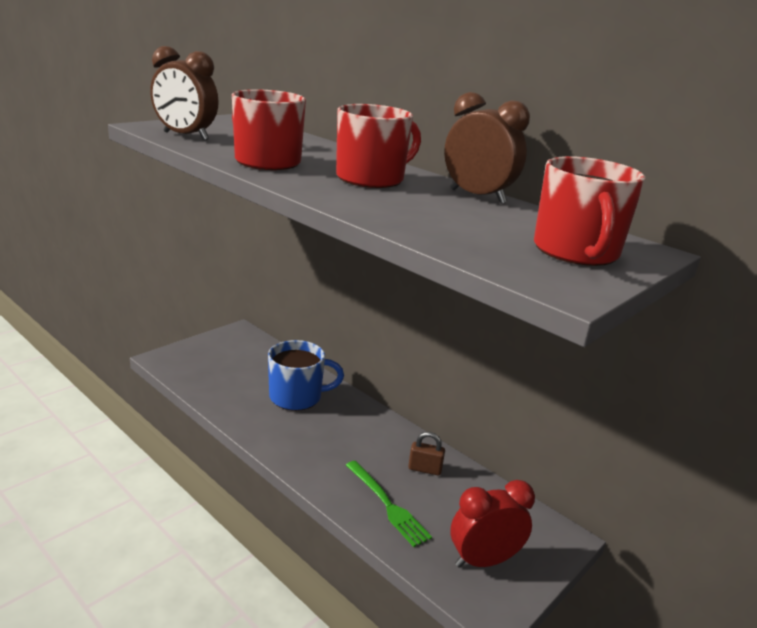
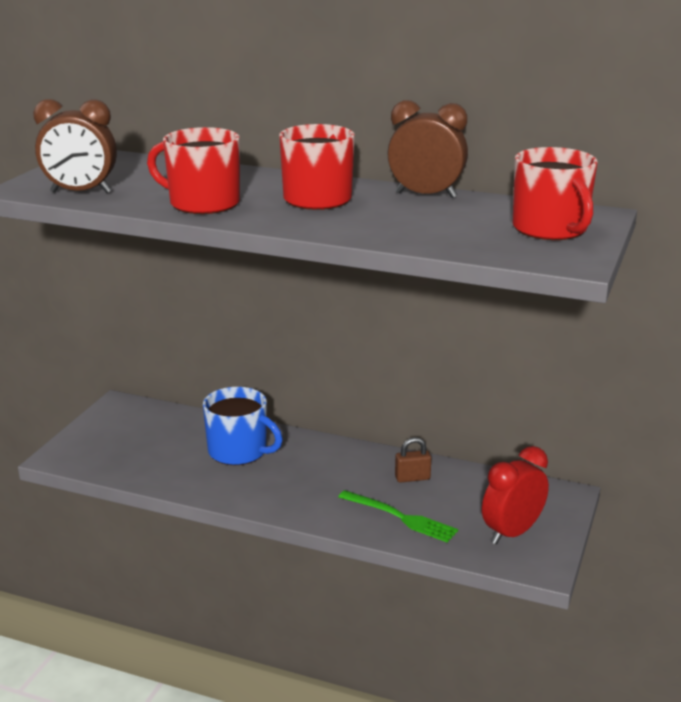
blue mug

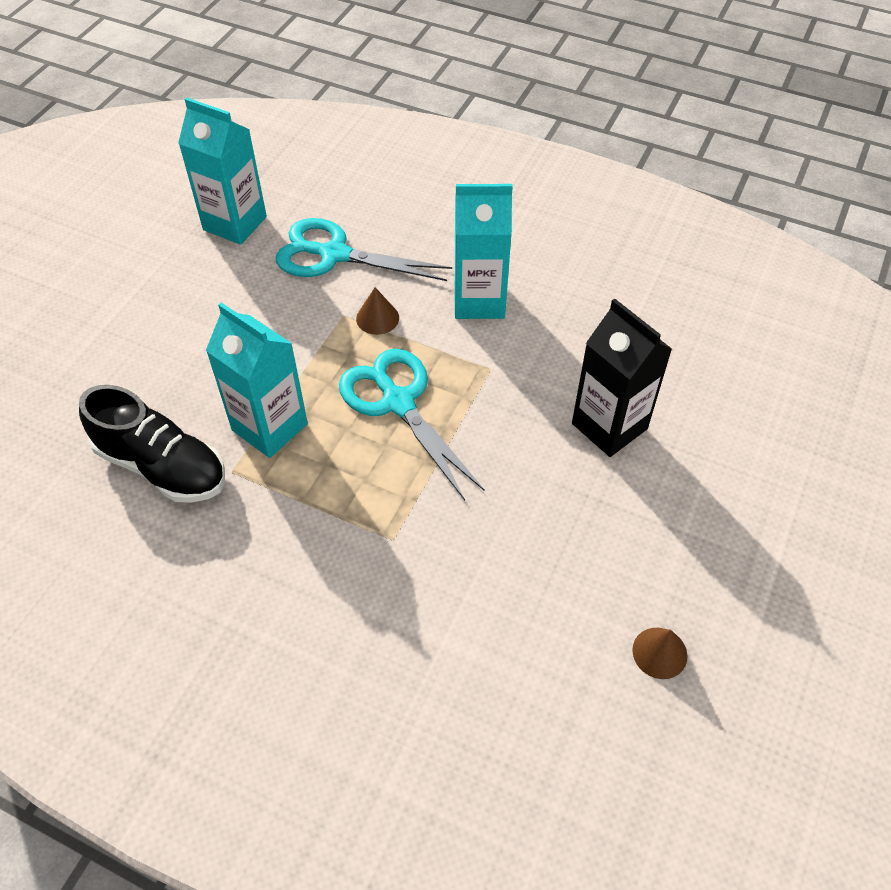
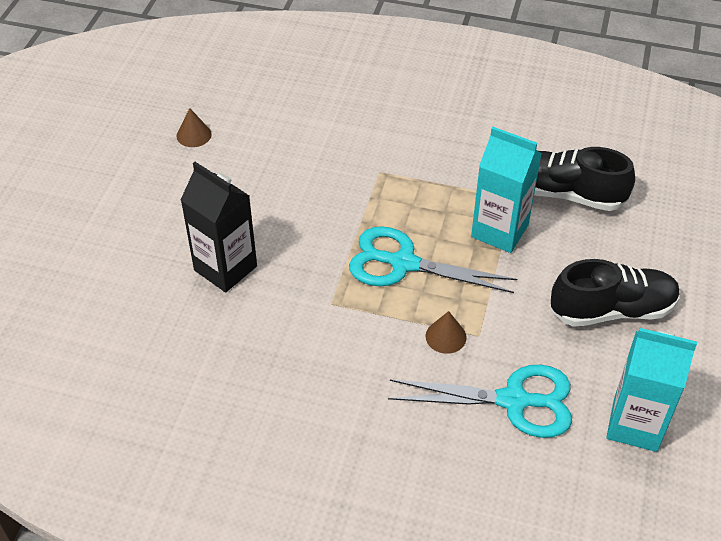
turquoise scissors (no. 1 from left); turquoise carton (no. 3 from left in the first image); black shoe (no. 2 from left)

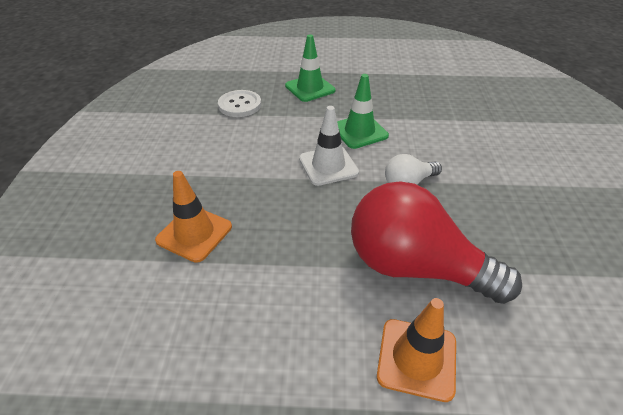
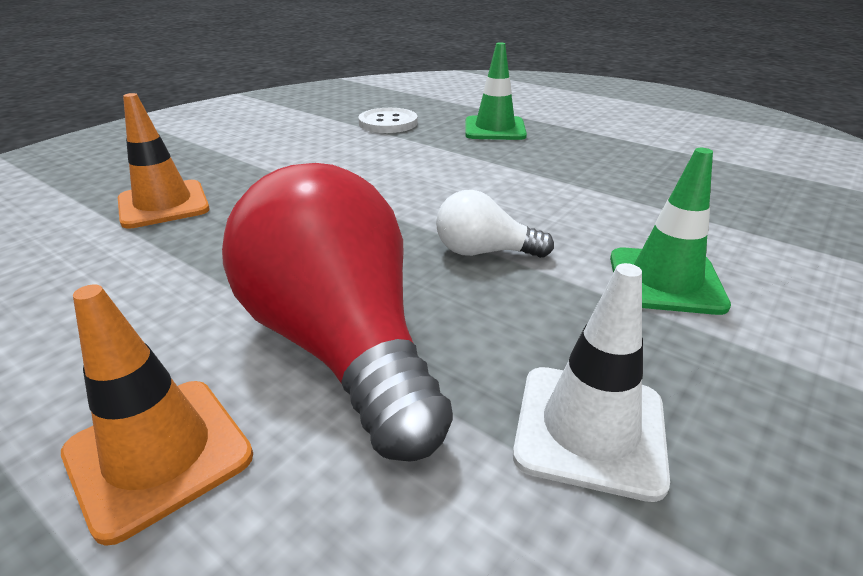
white traffic cone; green traffic cone (no. 2 from left)

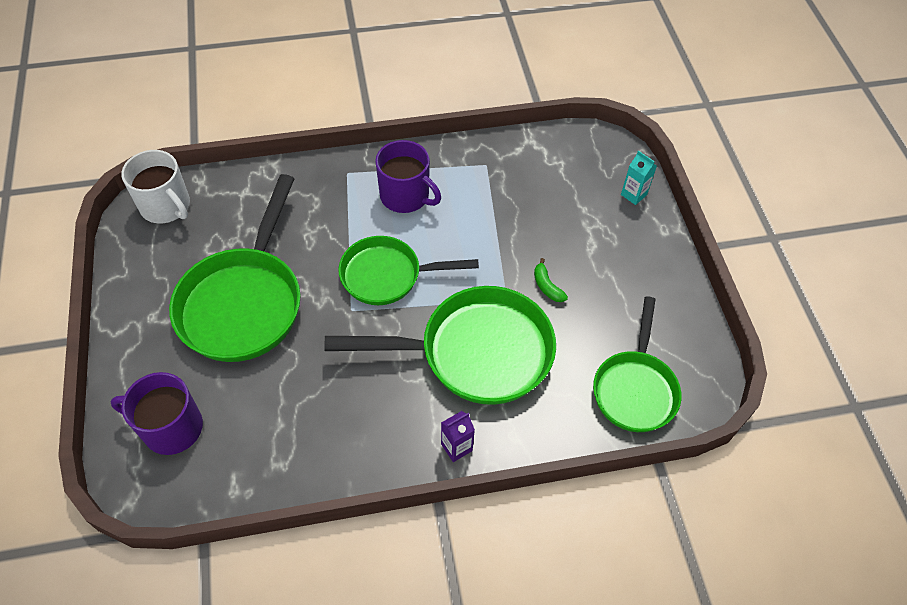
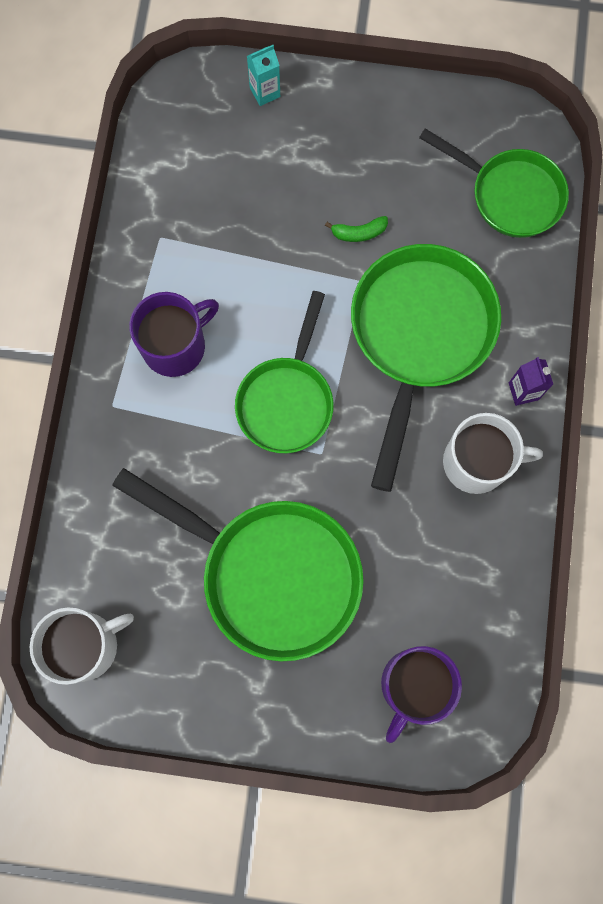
white mug (no. 2 from left)

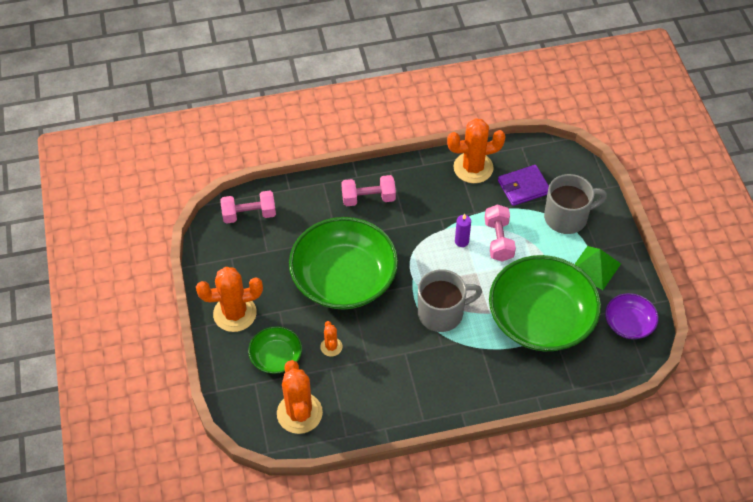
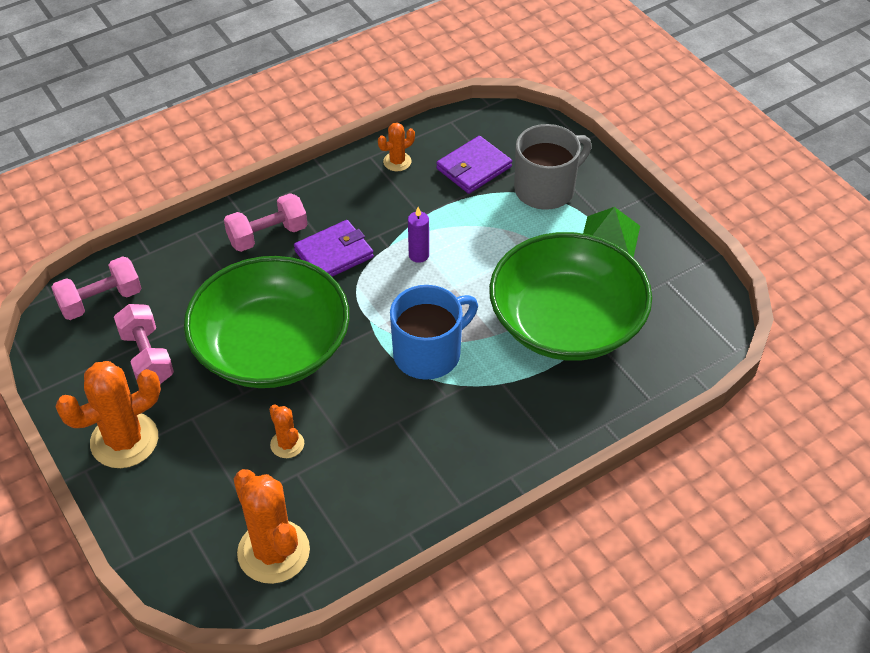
green bowl (no. 1 from left in the first image); blue mug; orange cactus (no. 4 from left); pink dumbbell (no. 2 from left); purple bowl; purple wallet (no. 1 from left)

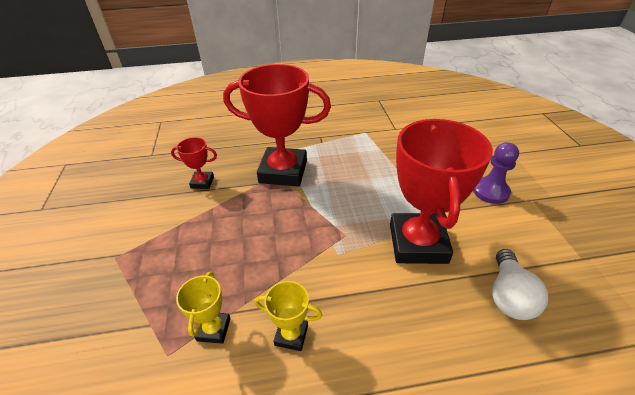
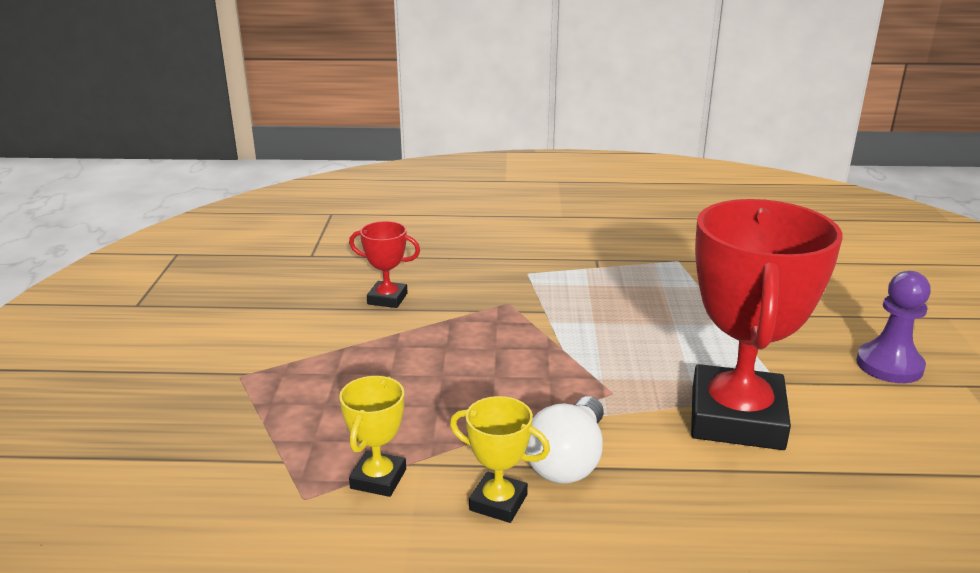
red trophy (no. 2 from left in the first image); white light bulb

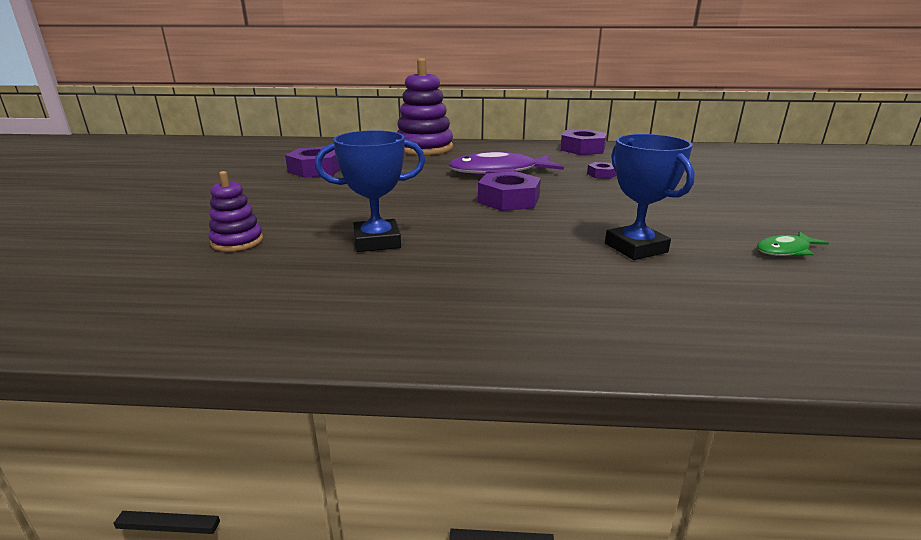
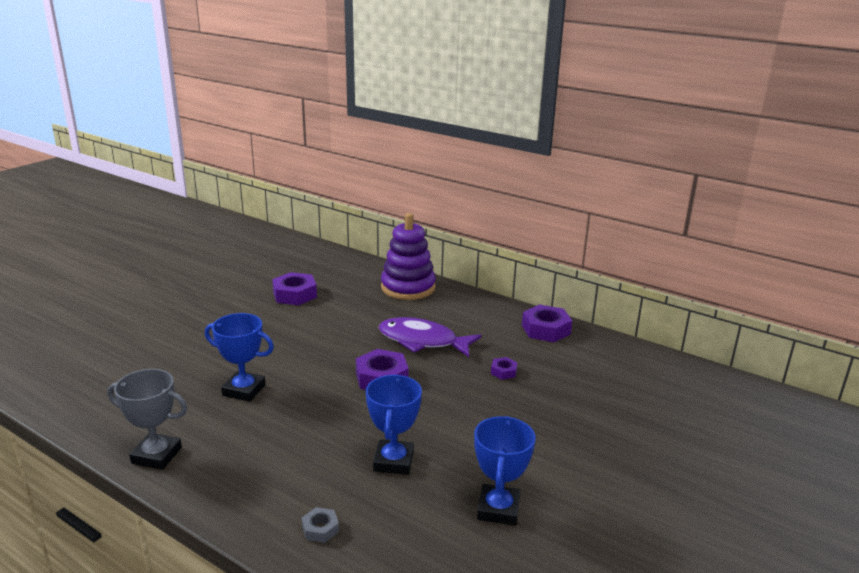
purple stacking toy (no. 1 from left in the first image); blue trophy (no. 3 from left); grey trophy; grey nut

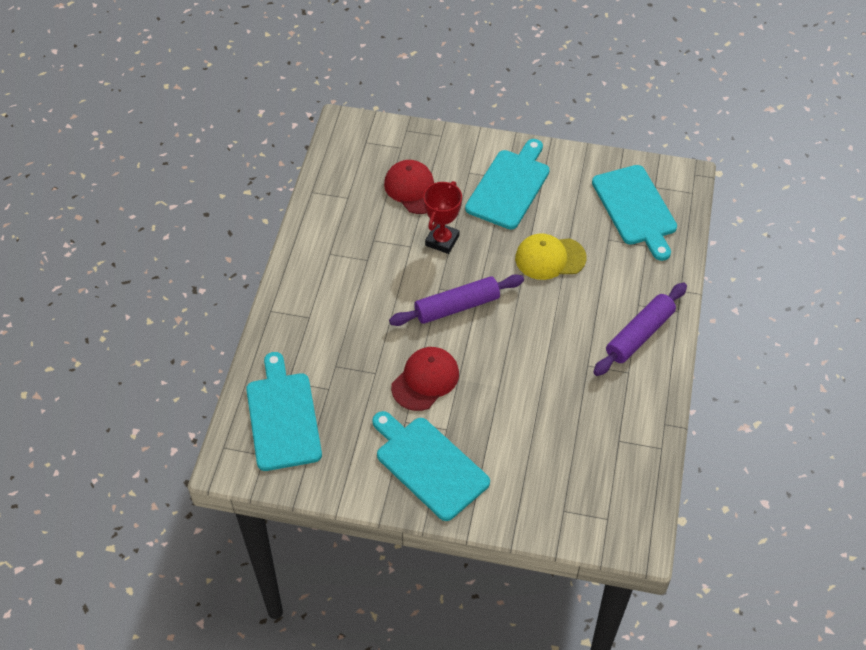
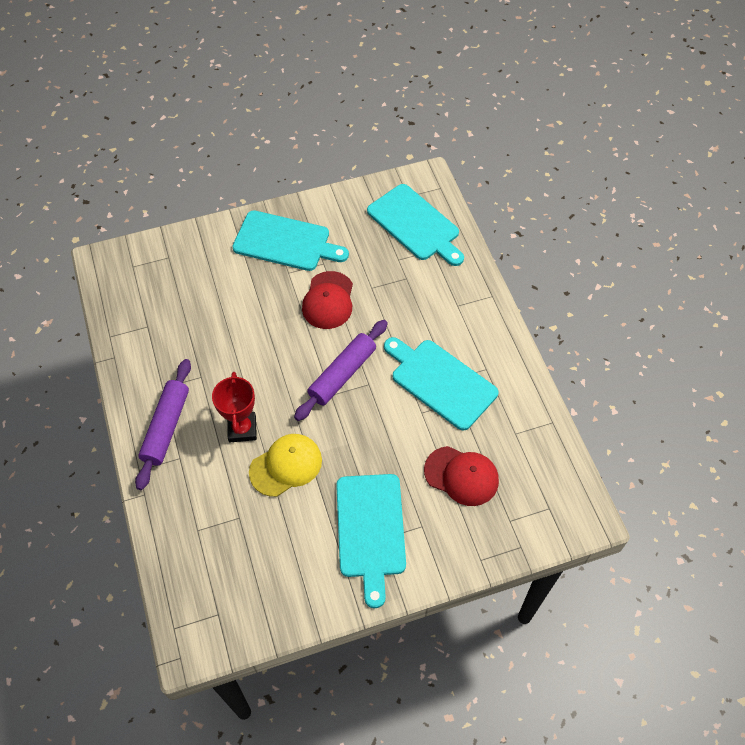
red trophy; turquoise cutting board (no. 4 from left)

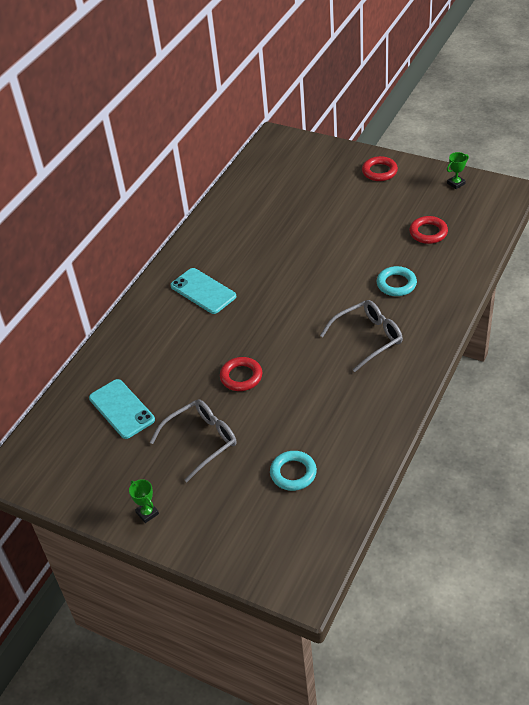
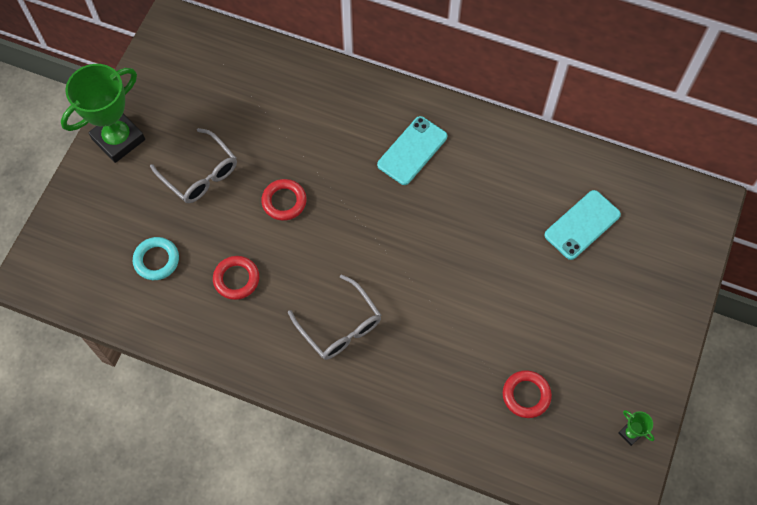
turquoise phone (no. 2 from left); green trophy (no. 1 from left); red ring (no. 1 from left); turquoise ring (no. 2 from left in the first image)

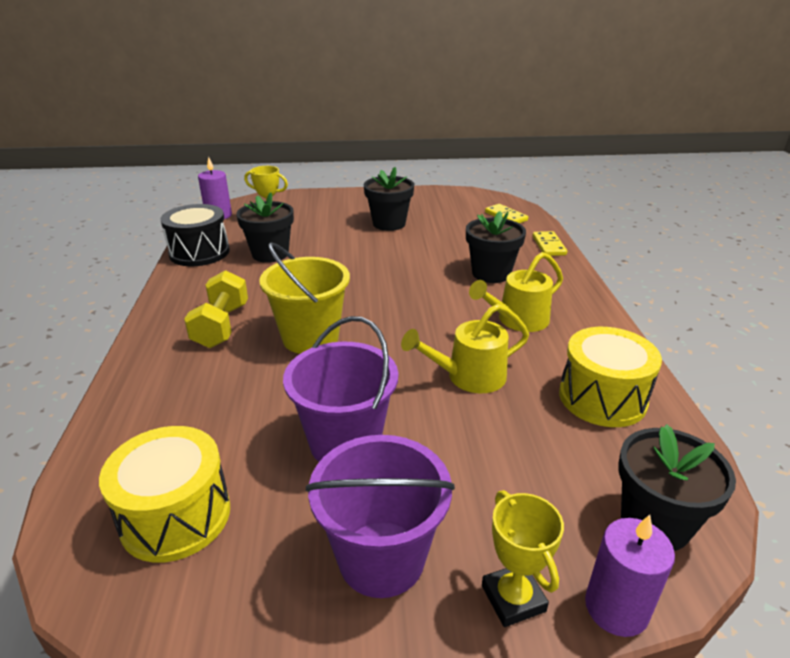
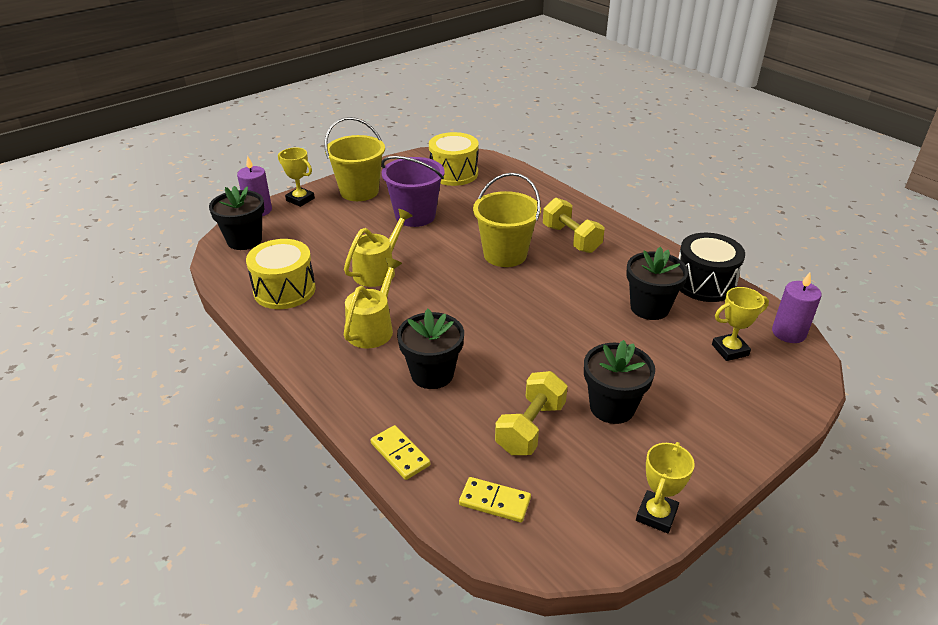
yellow bucket (no. 1 from left); yellow dumbbell (no. 1 from left); yellow trophy (no. 2 from left)

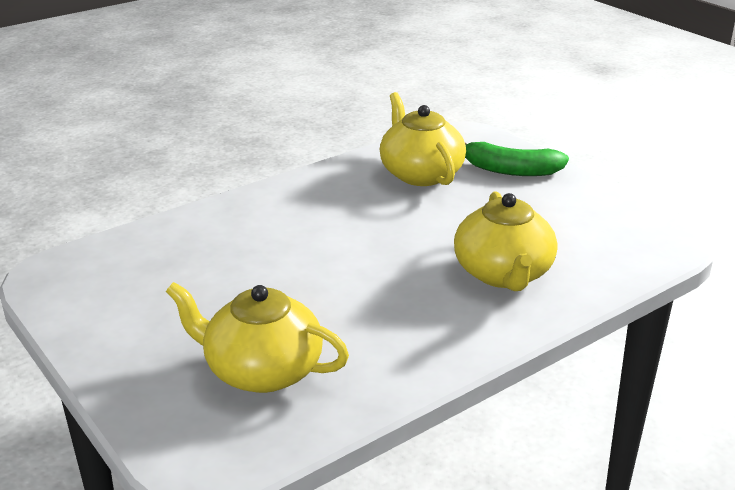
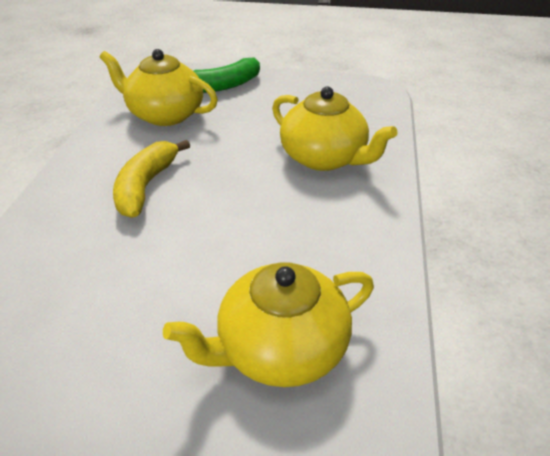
yellow banana

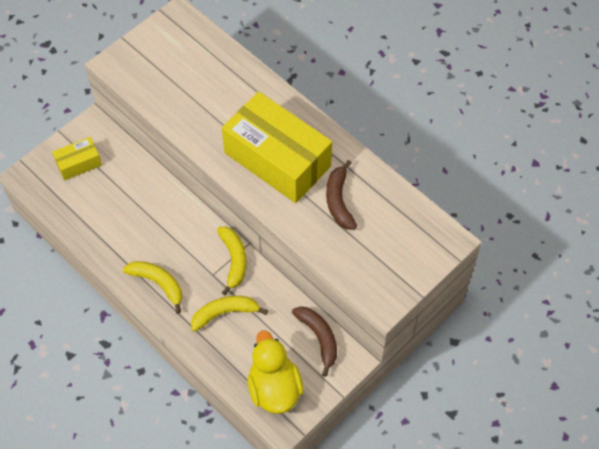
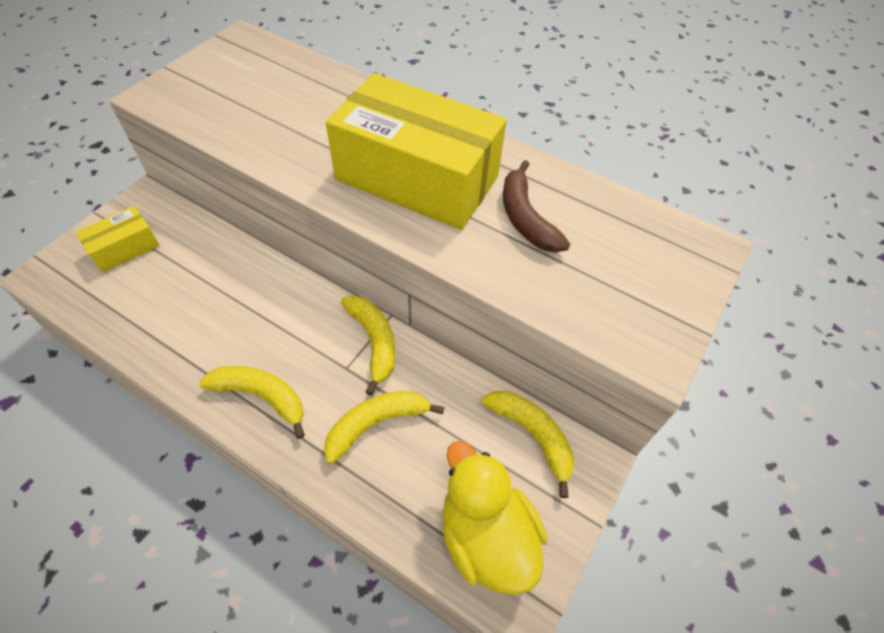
yellow banana (no. 4 from left)

